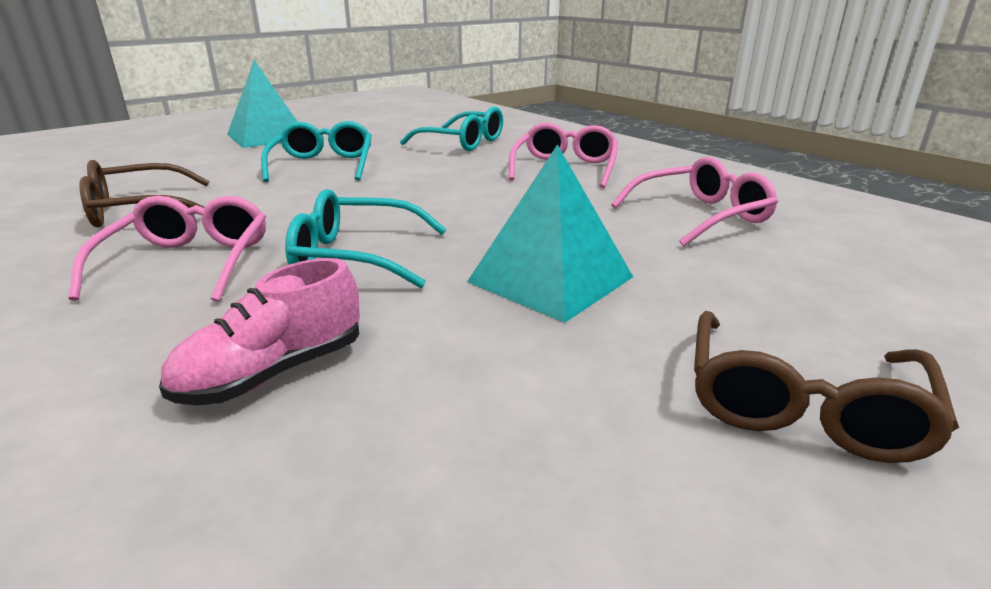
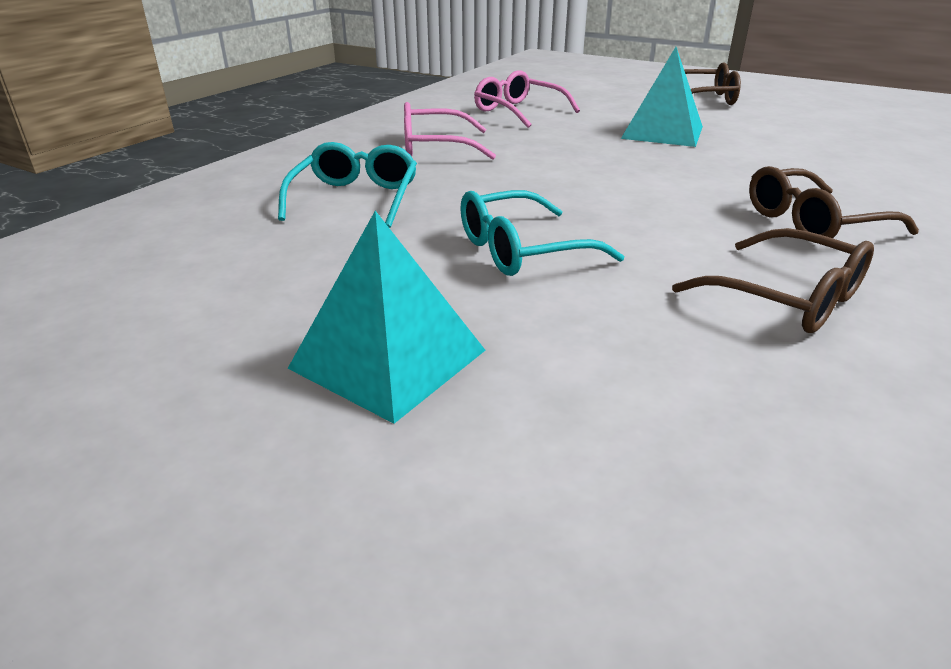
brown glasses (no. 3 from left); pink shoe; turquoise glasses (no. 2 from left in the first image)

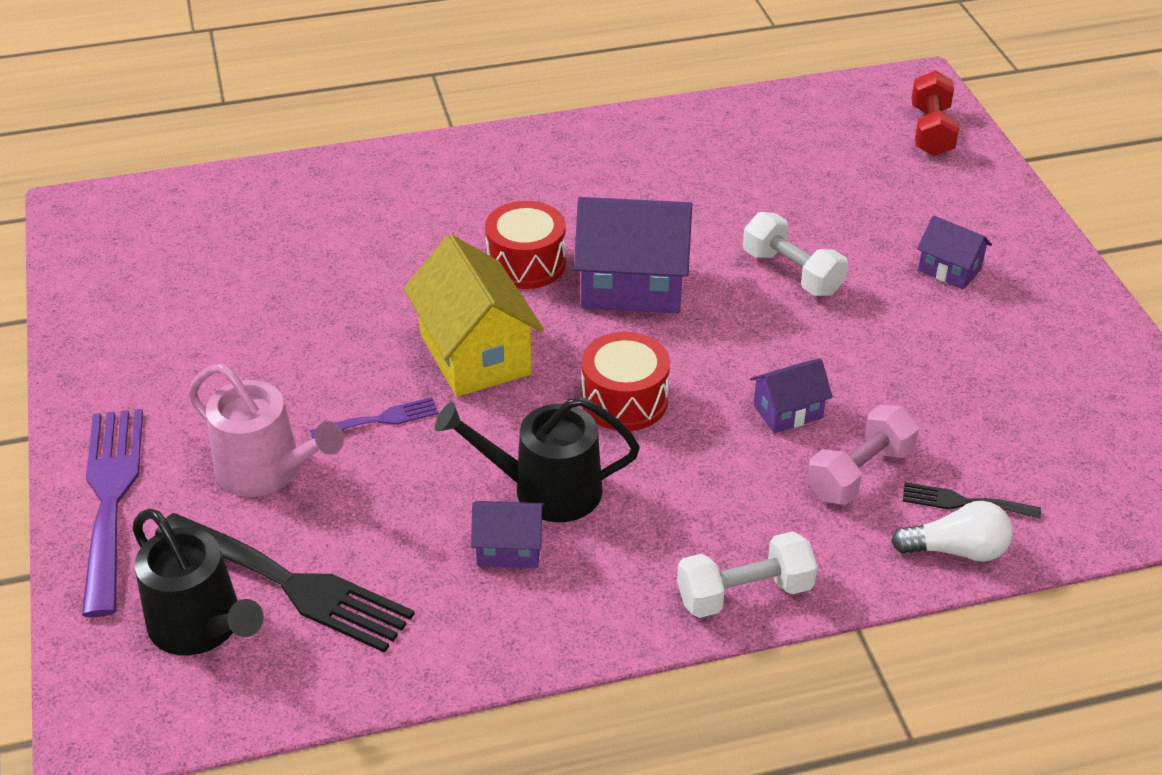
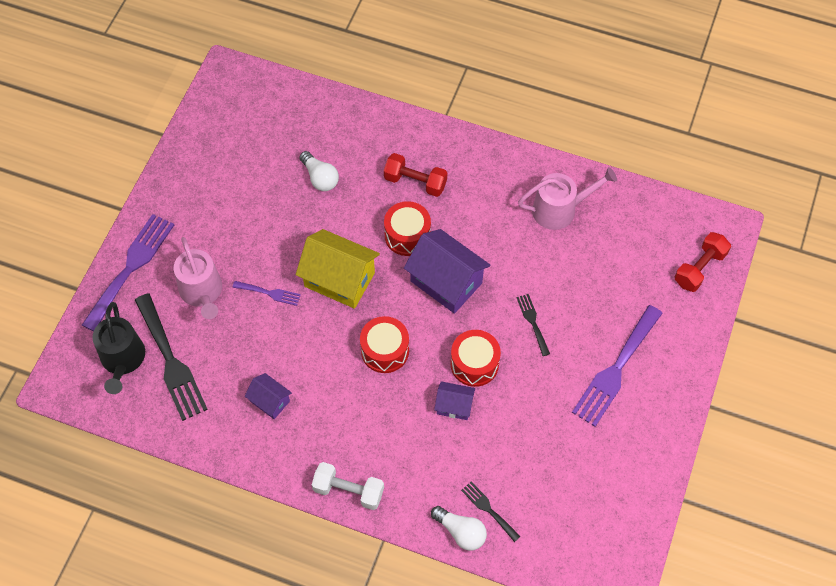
yellow house; black watering can (no. 2 from left in the first image); black fork (no. 3 from left); pink dumbbell; purple fork (no. 3 from left); white light bulb (no. 1 from left); red dumbbell (no. 1 from left); red drum (no. 3 from left); pink watering can (no. 2 from left)

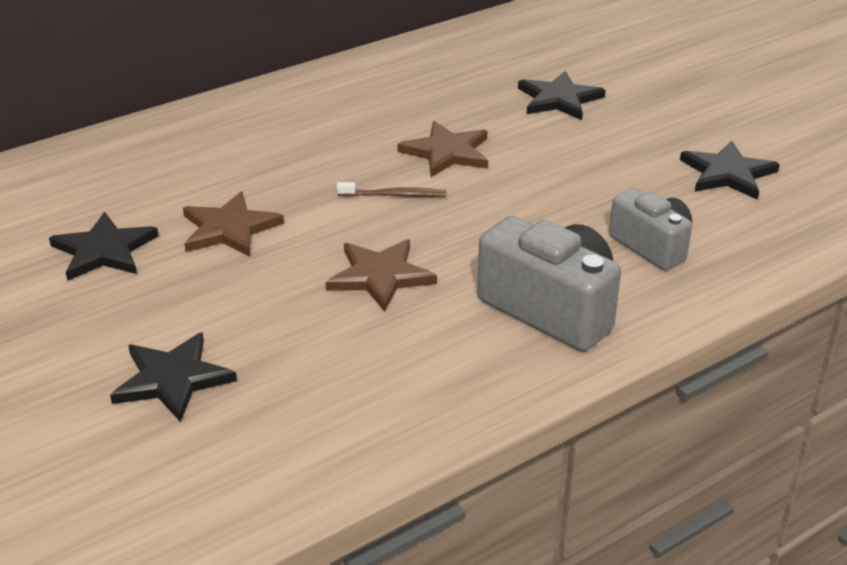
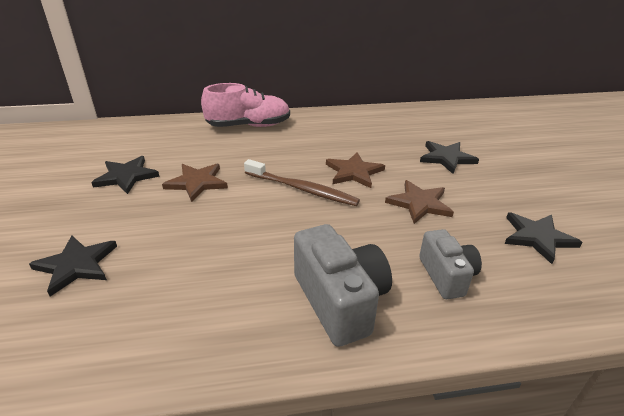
brown star (no. 3 from left); brown toothbrush; pink shoe

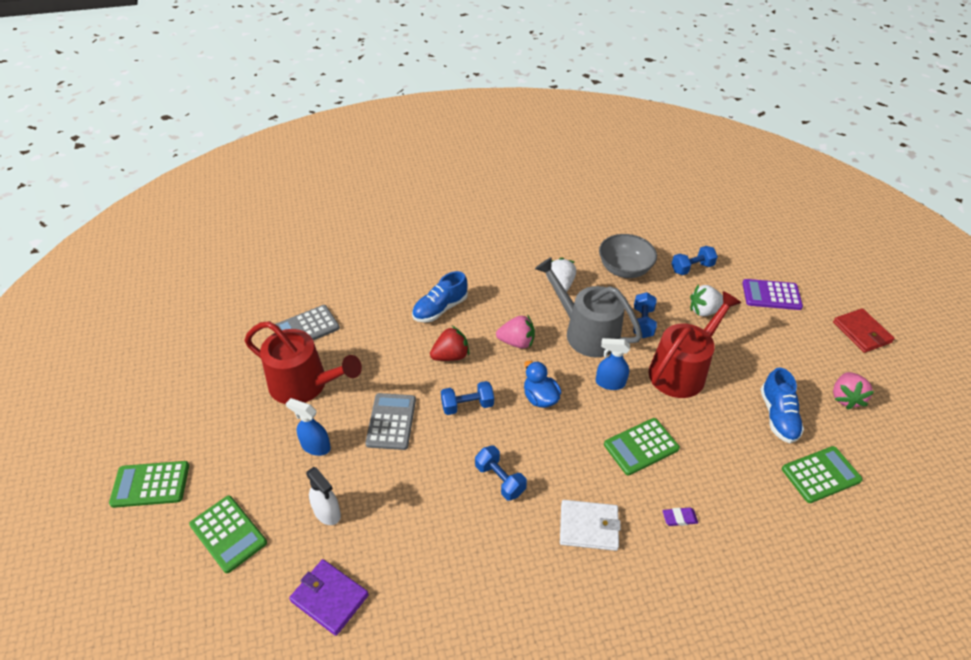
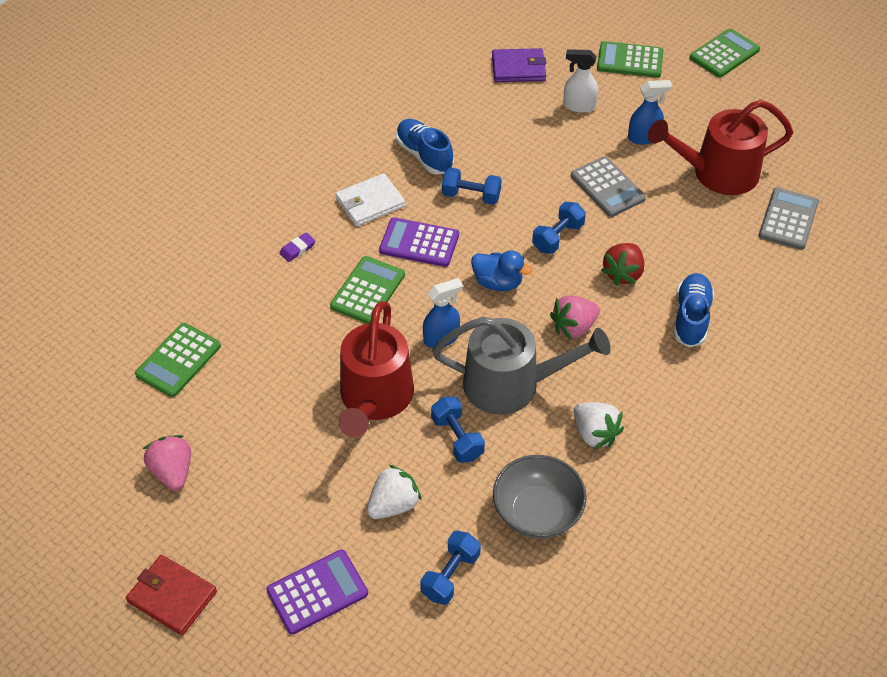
blue shoe (no. 1 from left); purple calculator (no. 2 from left)

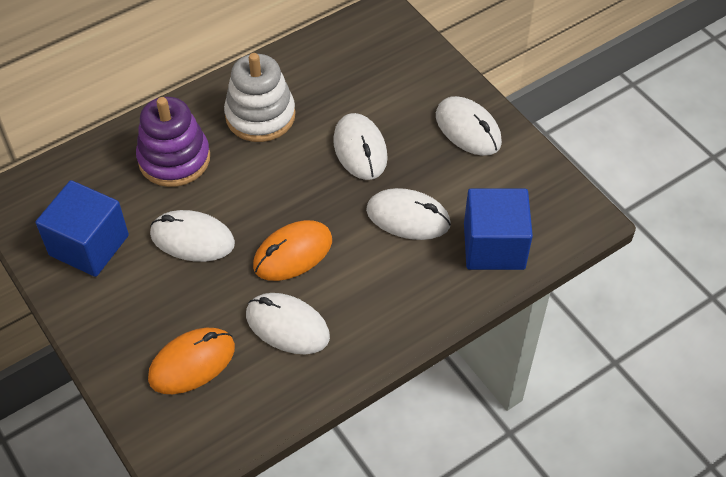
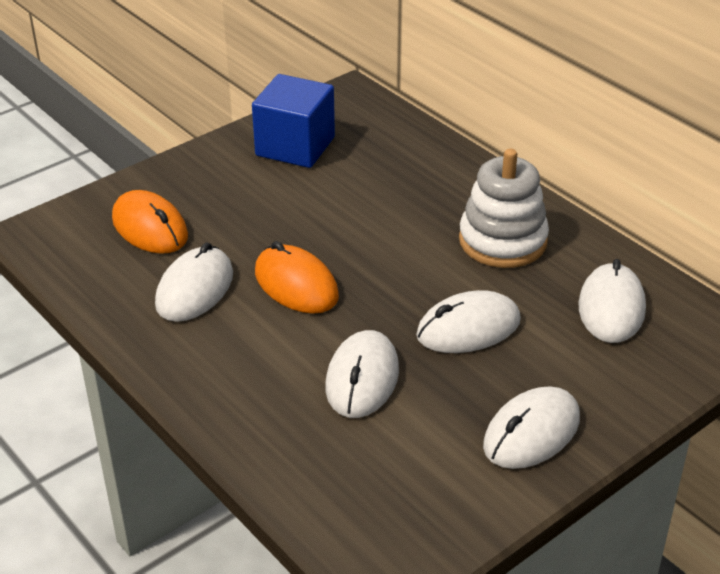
purple stacking toy; white mouse (no. 5 from left); blue cube (no. 2 from left in the first image)

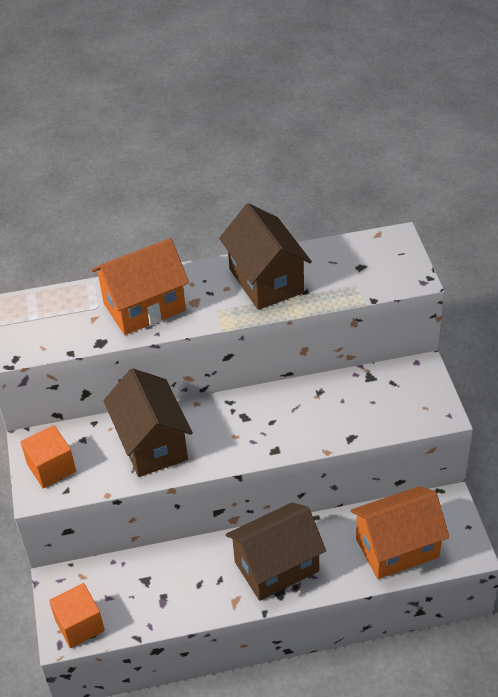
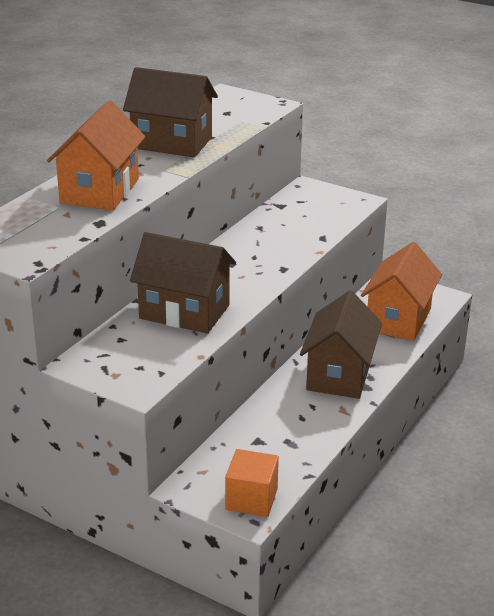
orange cube (no. 1 from left in the first image)

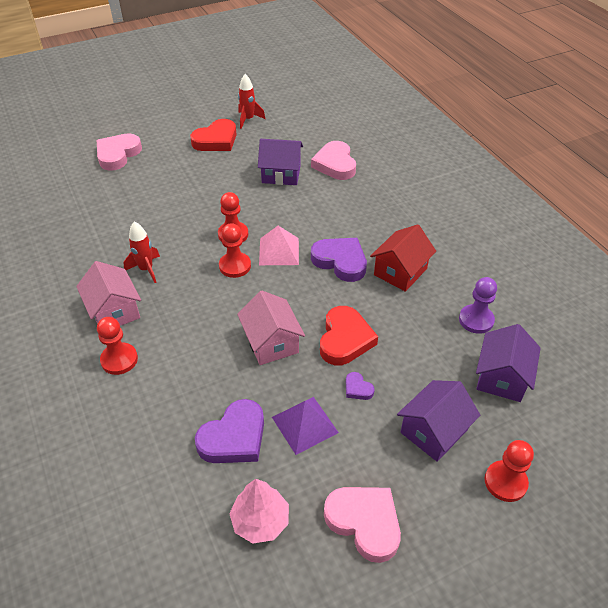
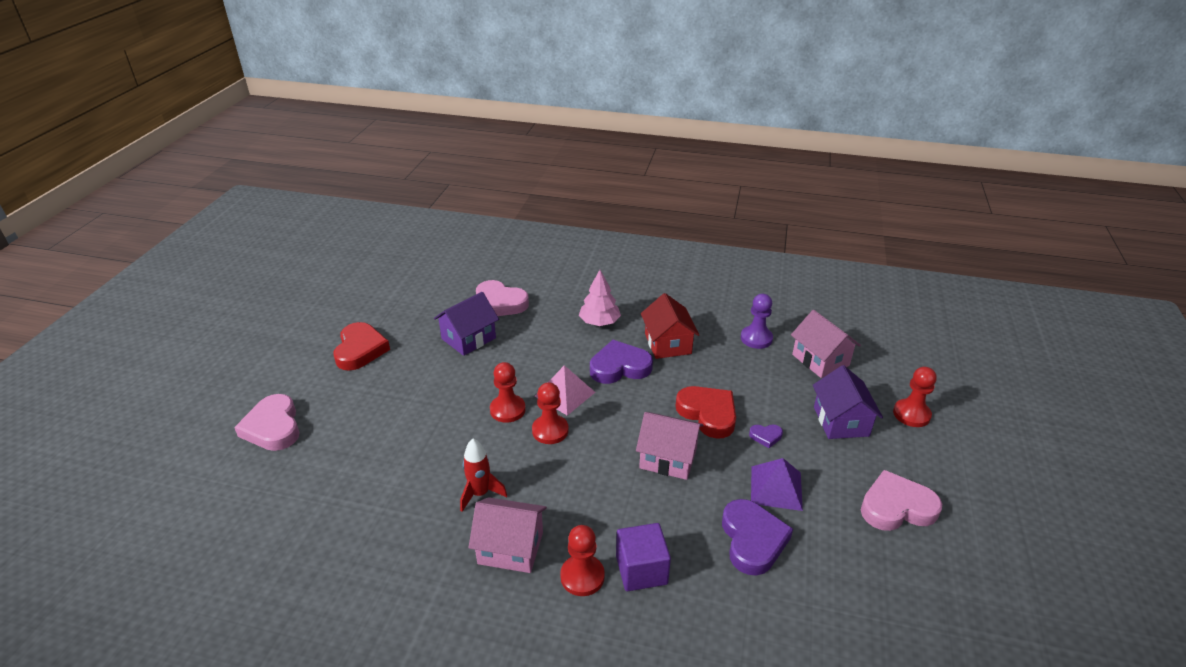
pink tree; red rocket (no. 2 from left in the first image); pink house (no. 3 from left); purple cube

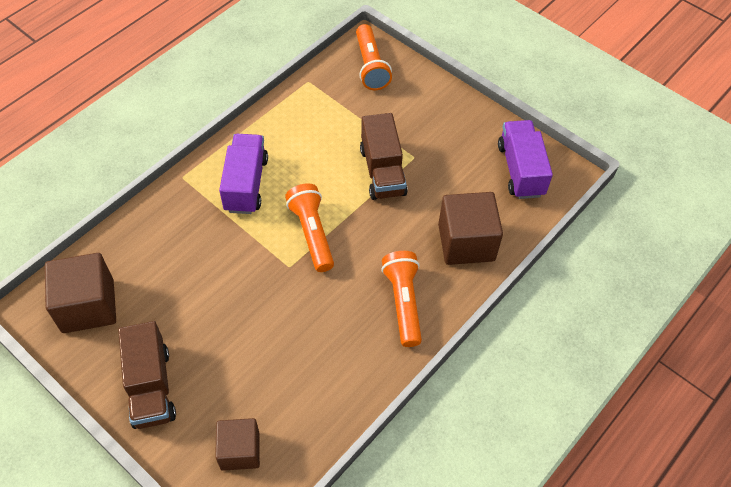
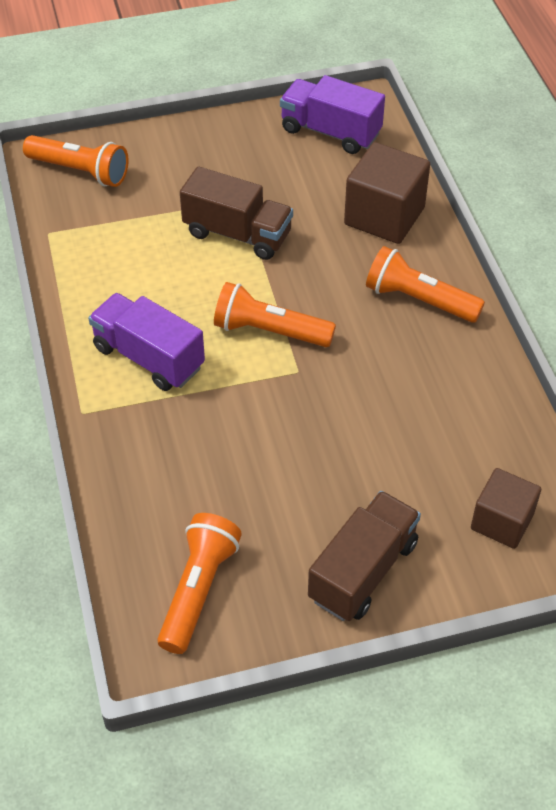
orange flashlight (no. 2 from left); brown truck (no. 2 from left)

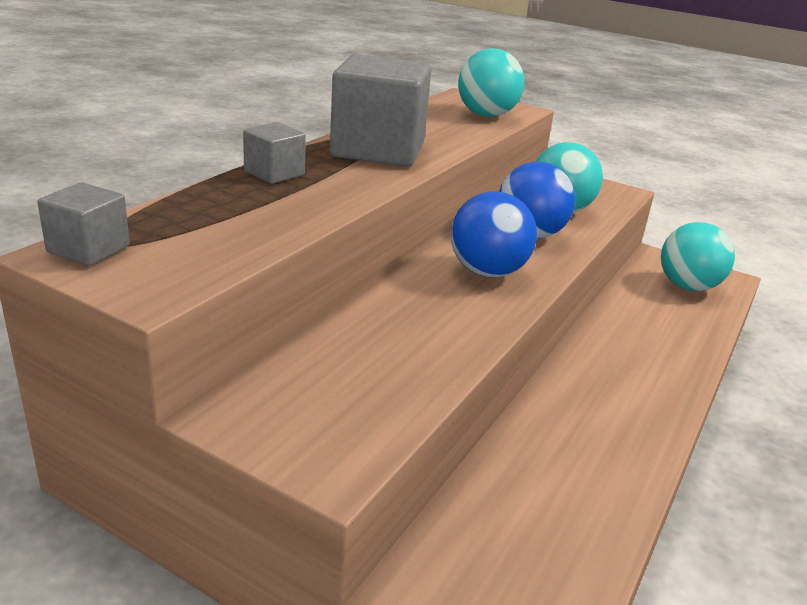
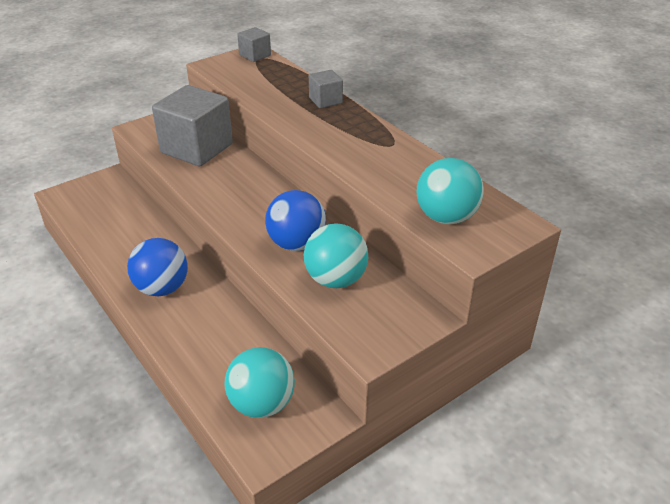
grey cube (no. 1 from left); blue ball (no. 1 from left)

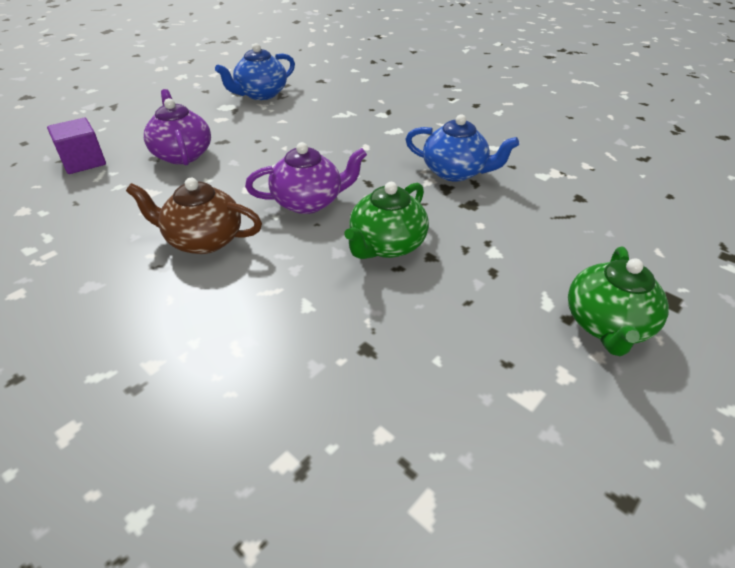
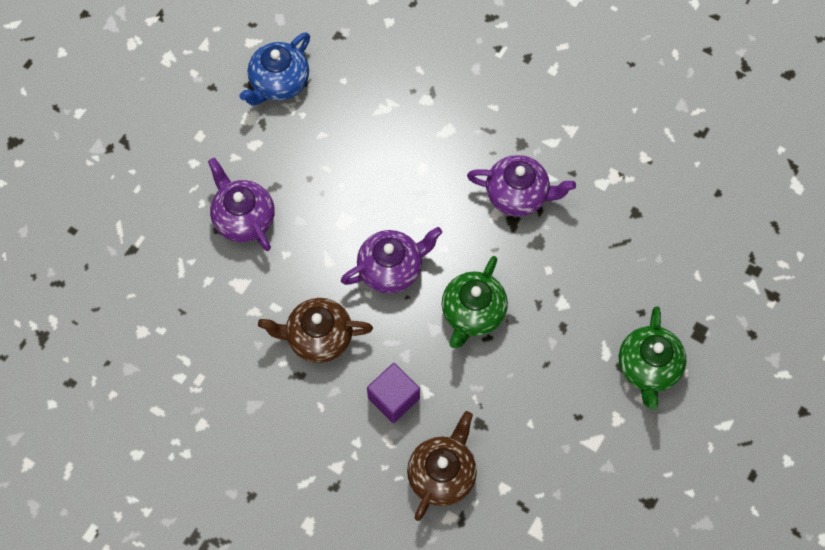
purple cube; purple teapot (no. 3 from left); brown teapot (no. 2 from left)

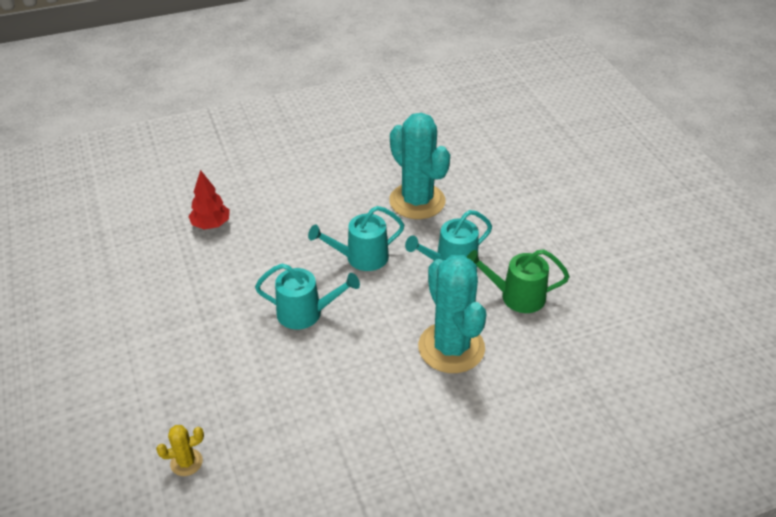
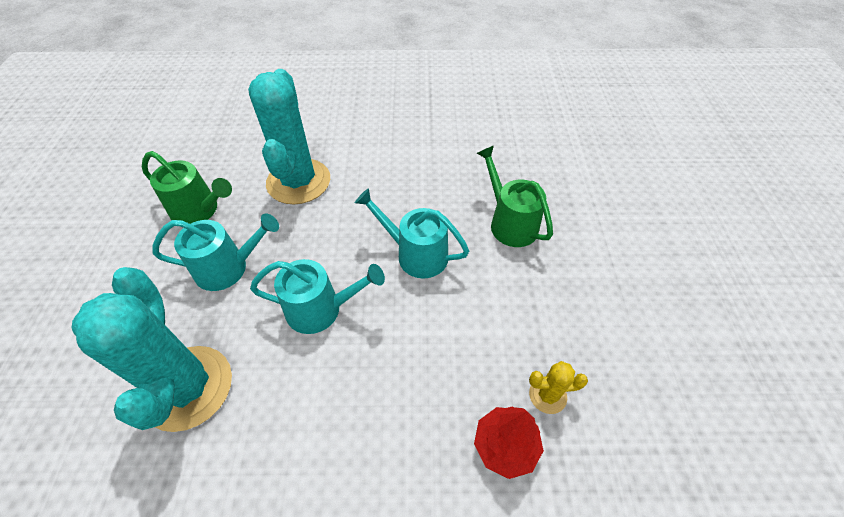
yellow cactus; green watering can (no. 2 from left)

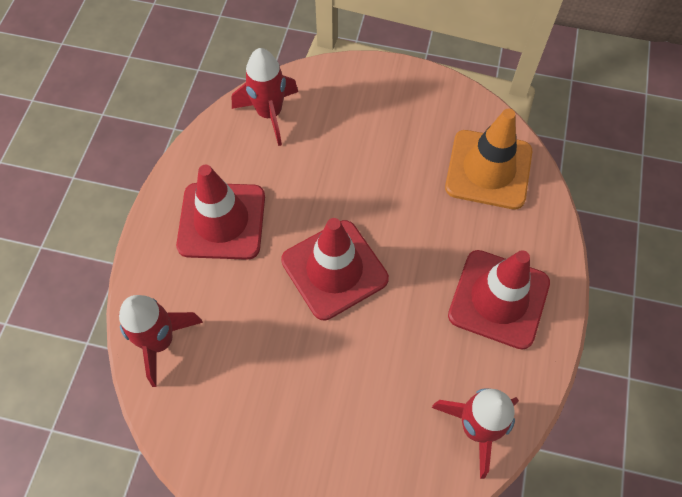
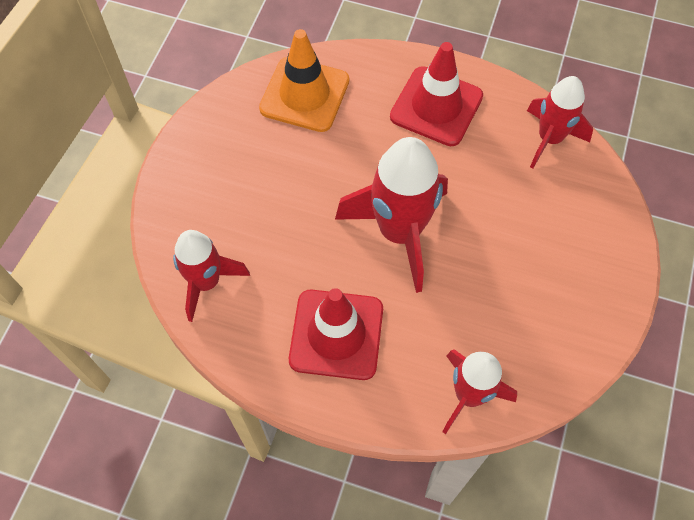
red rocket (no. 2 from left)

